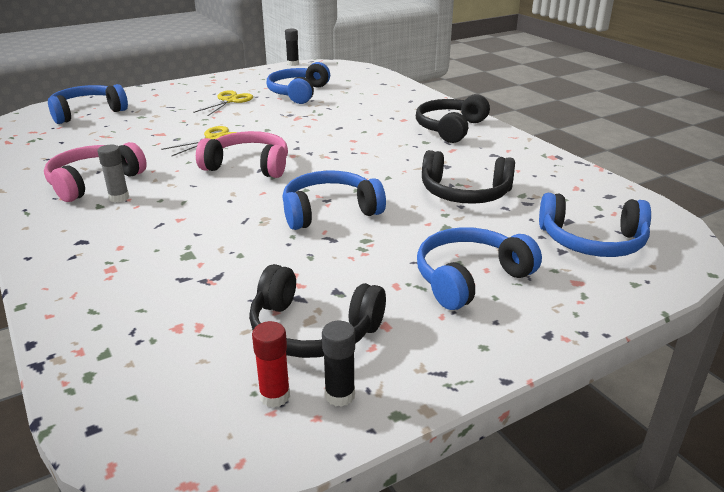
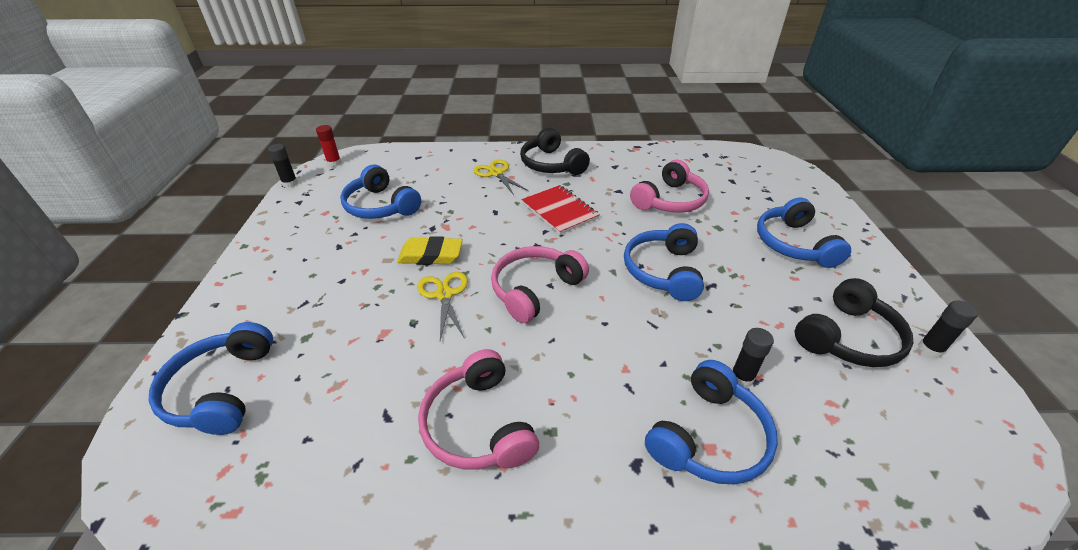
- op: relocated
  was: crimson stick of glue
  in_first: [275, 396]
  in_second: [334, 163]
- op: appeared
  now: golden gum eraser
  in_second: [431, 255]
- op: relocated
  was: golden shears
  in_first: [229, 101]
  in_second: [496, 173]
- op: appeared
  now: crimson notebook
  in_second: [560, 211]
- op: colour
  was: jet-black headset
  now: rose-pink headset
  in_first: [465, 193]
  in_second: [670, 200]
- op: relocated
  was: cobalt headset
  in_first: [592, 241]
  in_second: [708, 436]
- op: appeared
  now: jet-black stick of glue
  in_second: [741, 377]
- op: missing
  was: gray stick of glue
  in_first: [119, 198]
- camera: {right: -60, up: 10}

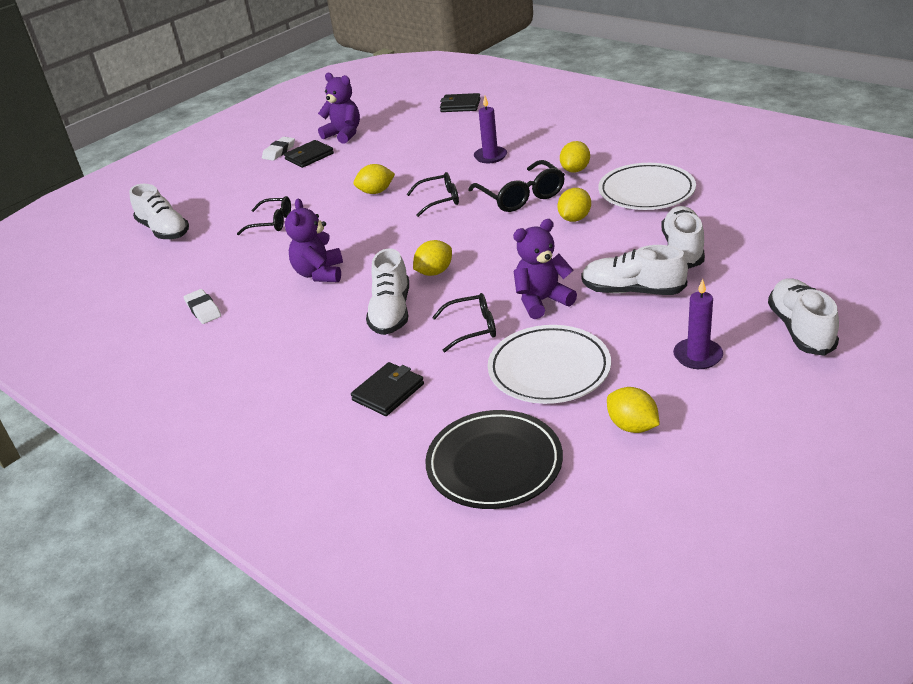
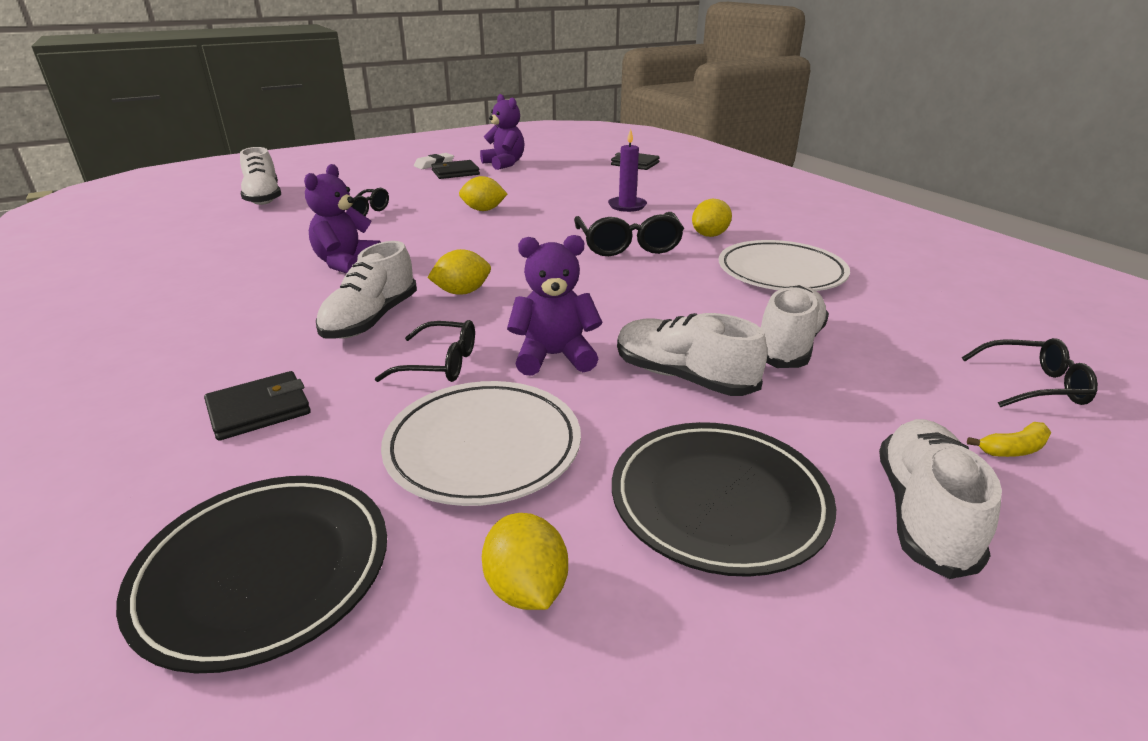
- op: exchanged
  was: royal purple wax candle
  now: jet-black plate
  in_first: [697, 356]
  in_second: [718, 501]
- op: relocated
  was: jet-black glasses
  in_first: [439, 200]
  in_second: [1032, 385]
- op: appeared
  now: golden banana
  in_second: [1013, 449]
- op: missing
  was: pure white gum eraser
  in_first: [203, 310]
- op: missing
  was: golden citrus fruit
  in_first: [574, 219]
- camera: {right: 15, up: -5}

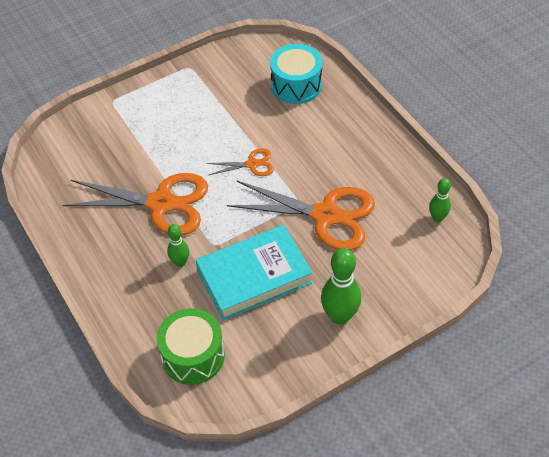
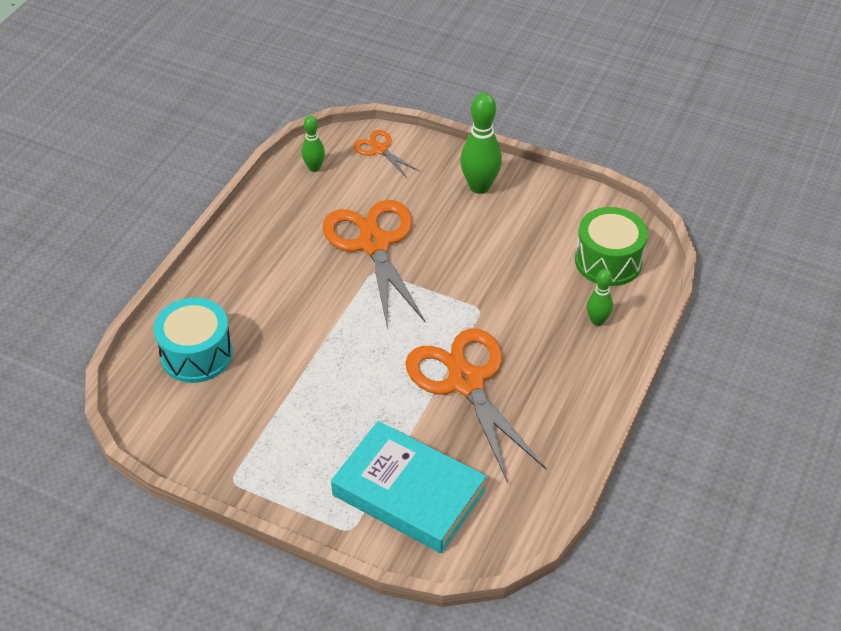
- op: relocated
  was: turquoise book
  in_first: [254, 276]
  in_second: [408, 493]
- op: relocated
  was: bright orange shears
  in_first: [252, 164]
  in_second: [379, 149]
- op: relocated
  was: green bowling pin
  in_first: [180, 262]
  in_second: [597, 321]
- camera: {right: -125, up: -5}

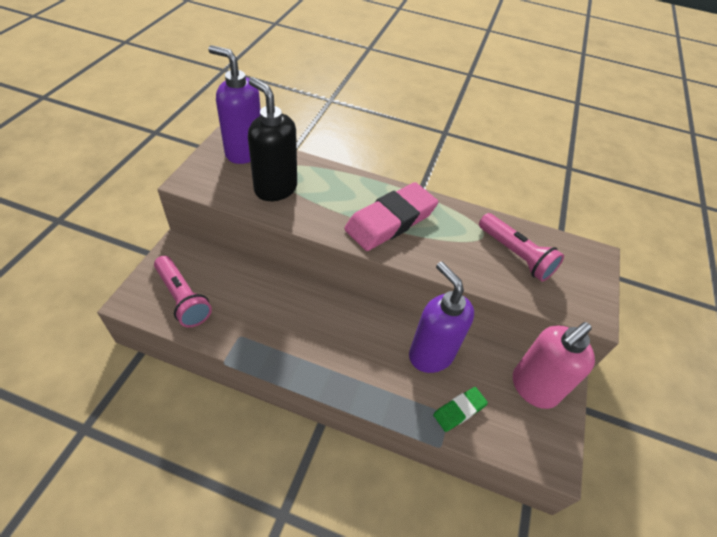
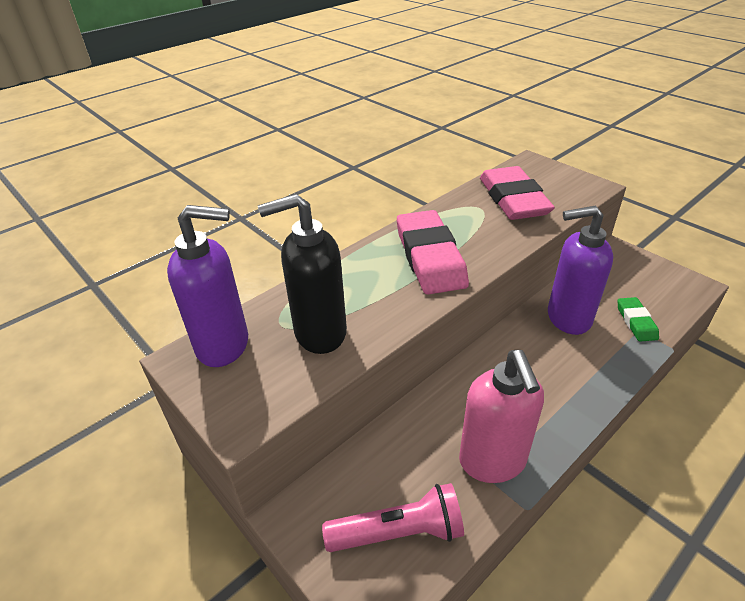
- op: spun
  was: royal purple soap dispenser
  in_first: [244, 152]
  in_second: [224, 345]
  clockwise: -150
- op: relocated
  was: rose-pink soap dispenser
  in_first: [533, 388]
  in_second: [492, 461]
- op: exchanged
  was: rose-pink pocket torch
  now: rose-pink gum eraser
  in_first: [515, 255]
  in_second: [513, 199]
- camera: {right: -55, up: -10}

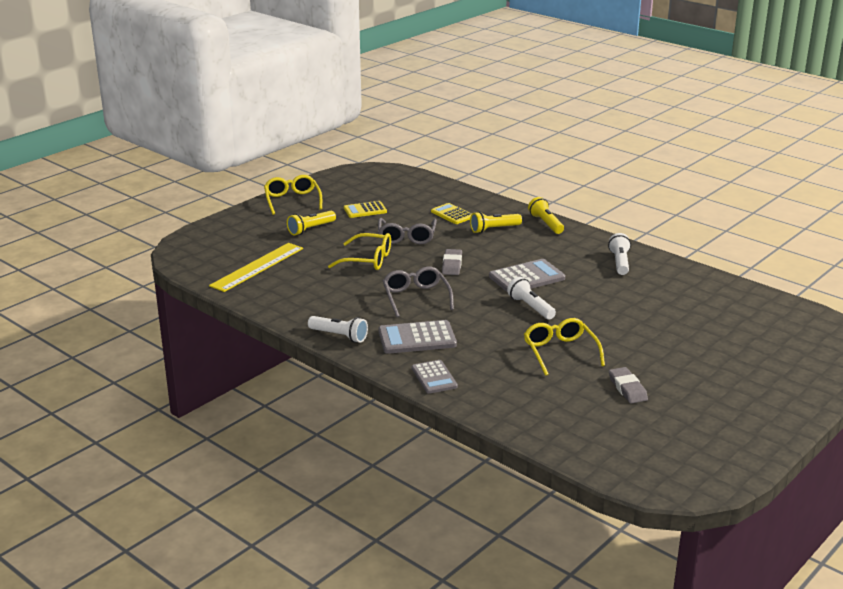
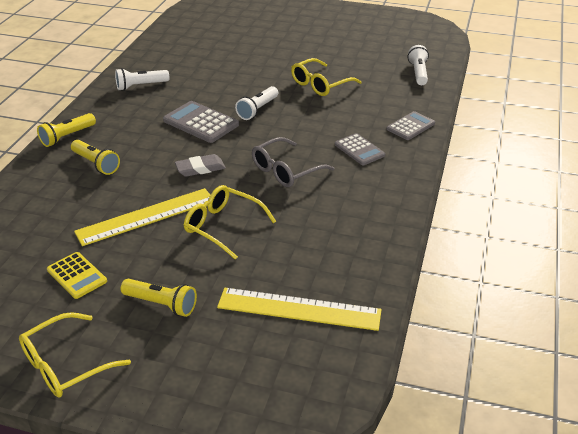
- op: exchanged
  was: gray glasses
  now: golden measuring stick
  in_first: [406, 237]
  in_second: [146, 216]
- op: spun
  was: golden glasses
  in_first: [367, 260]
  in_second: [223, 226]
  clockwise: -45
- op: size
  was: gray pocket calculator
  in_first: [417, 338]
  in_second: [359, 150]
  ratio: 0.66
- op: relocated
  was: pure white pocket torch
  in_first: [339, 336]
  in_second: [418, 73]
- op: missing
  was: golden pocket calculator
  in_first: [452, 214]
- op: missing
  was: gray gum eraser
  in_first: [627, 388]
- camera: {right: -115, up: 10}

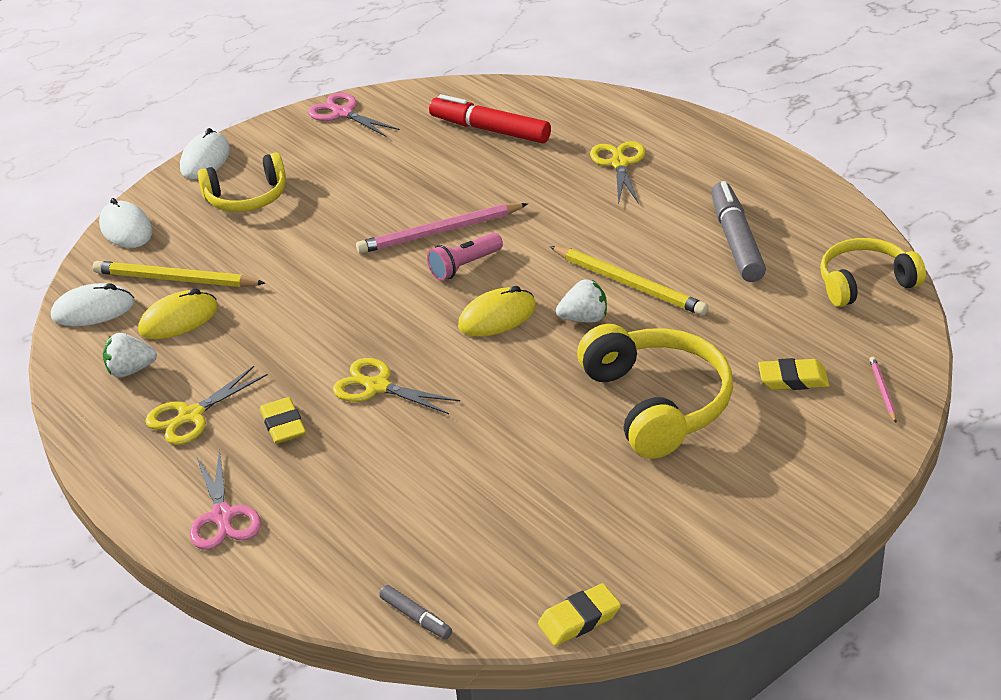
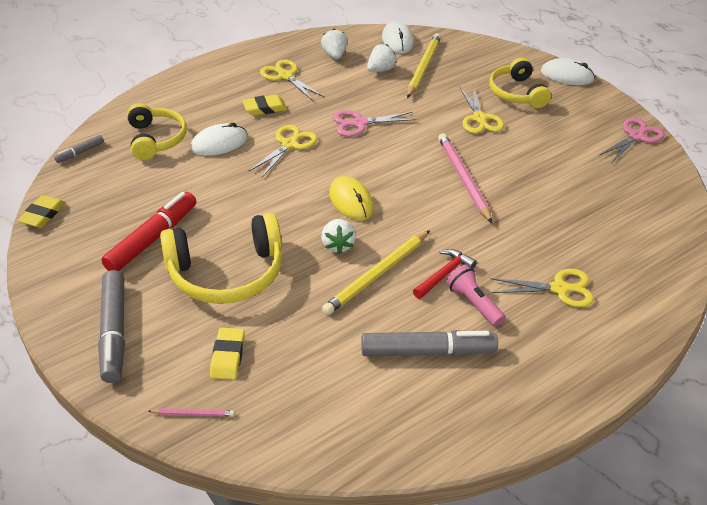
- op: spun
  was: golden gum eraser
  in_first: [579, 619]
  in_second: [43, 215]
  clockwise: 45
- op: appeared
  now: gray felt pen
  in_second: [114, 332]
- op: relocated
  was: crimson felt pen
  in_first: [490, 130]
  in_second: [152, 239]
- op: relocated
  was: golden headset
  in_first: [865, 283]
  in_second: [156, 139]
- op: relocated
  was: pure white computer mouse
  in_first: [126, 228]
  in_second: [219, 143]
- op: relocated
  was: rose-pink shears
  in_first: [222, 516]
  in_second: [360, 123]
- op: exchanged
  was: golden computer mouse
  now: pure white toy strawberry
  in_first: [179, 319]
  in_second: [380, 70]
- op: appeared
  now: crimson claw hammer
  in_second: [444, 274]
- op: relocated
  was: rose-pink pocket torch
  in_first: [464, 266]
  in_second: [473, 303]
- op: appeared
  now: golden shears
  in_second: [479, 118]
- camera: {right: 90, up: 5}

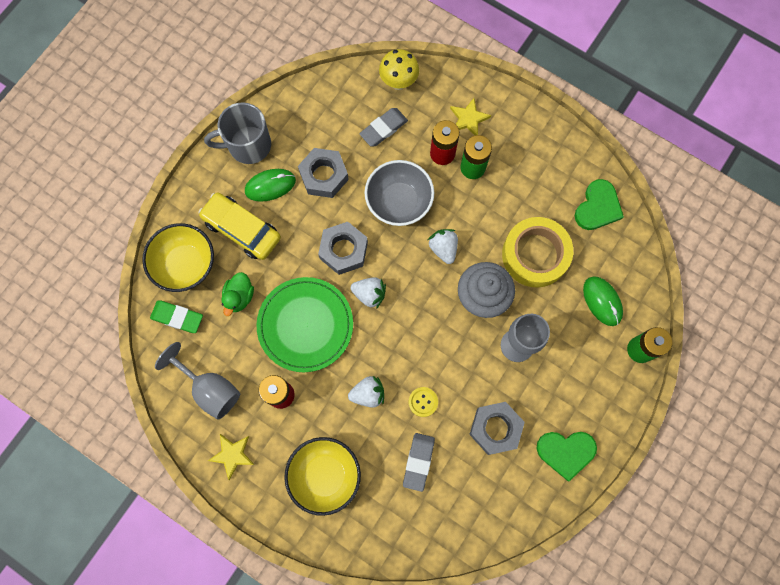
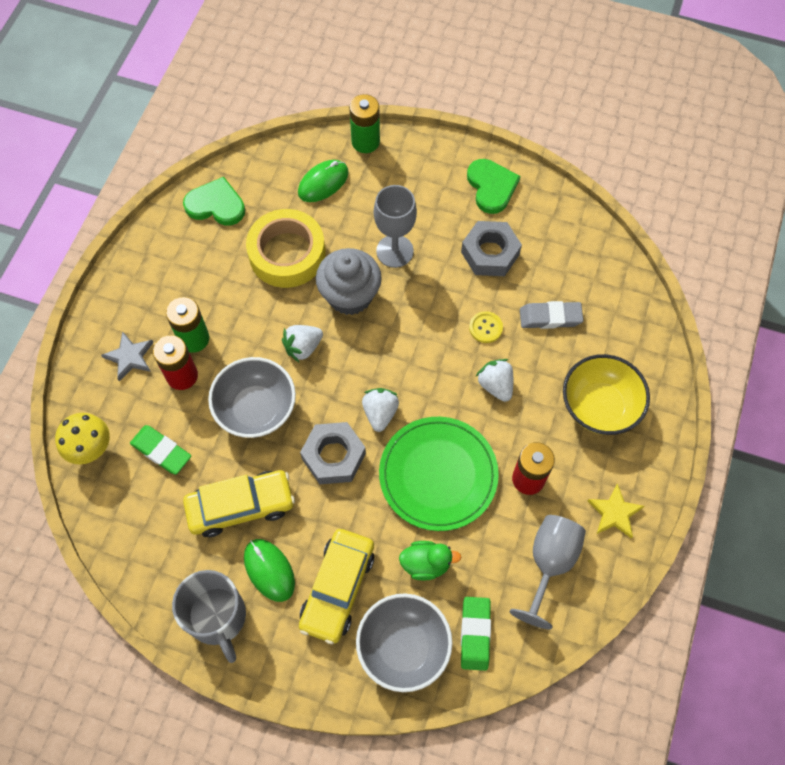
- op: colour
  was: golden star
  now: gray star
  in_first: [468, 119]
  in_second: [130, 357]
- op: colour
  was: gray gum eraser
  now: green gum eraser
  in_first: [383, 129]
  in_second: [161, 451]
- op: exchanged
  was: gray hex nut
  now: golden automobile
  in_first: [324, 176]
  in_second: [241, 506]
- op: colour
  was: golden serving bowl
  now: gray serving bowl
  in_first: [185, 264]
  in_second: [403, 647]
- camera: {right: -105, up: -10}

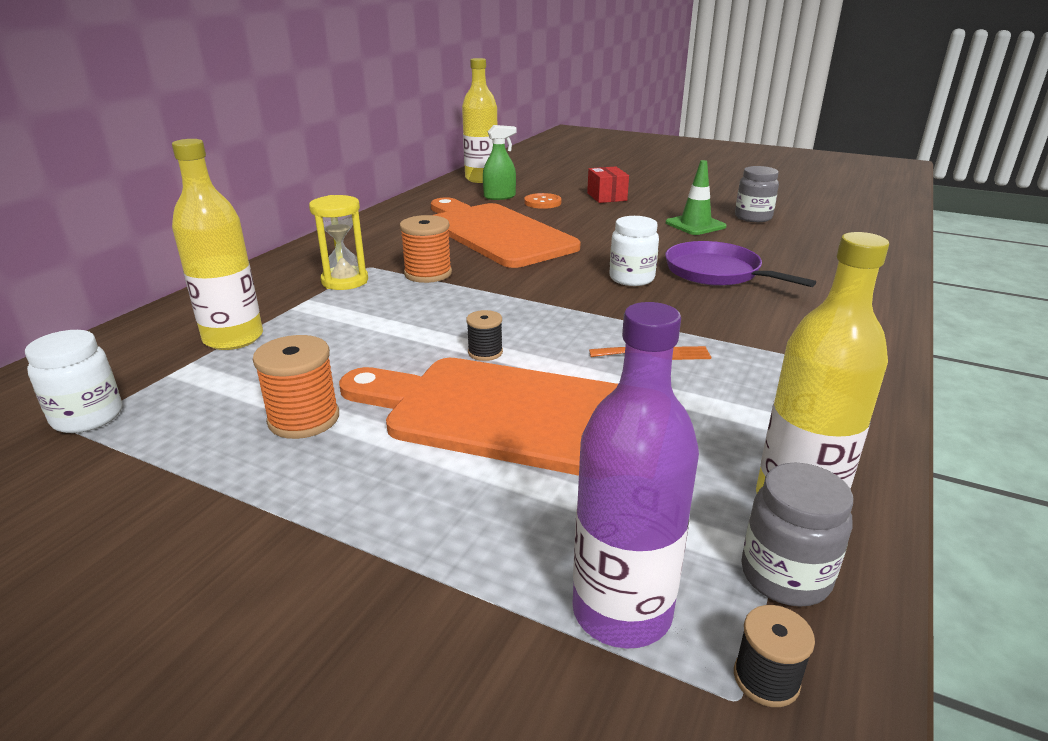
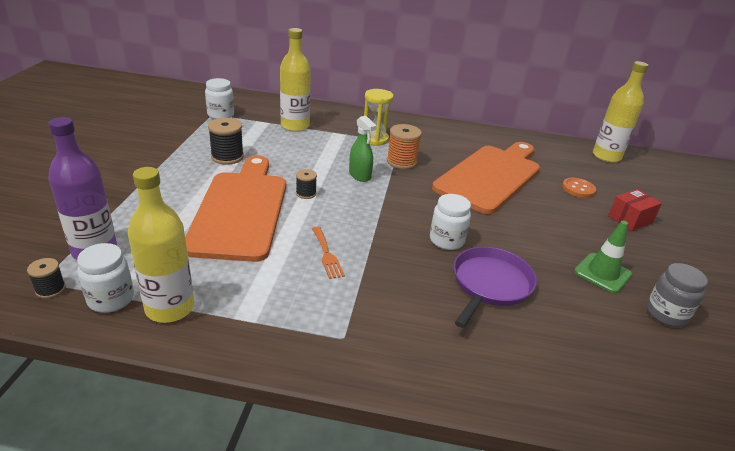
- op: colour
  was: gray jar
  now: pure white jar
  in_first: [785, 576]
  in_second: [111, 299]
- op: colour
  was: bright orange spool
  now: jet-black spool
  in_first: [304, 419]
  in_second: [227, 157]
- op: relocated
  was: green sprayer
  in_first: [499, 197]
  in_second: [360, 175]
- camera: {right: 70, up: 5}

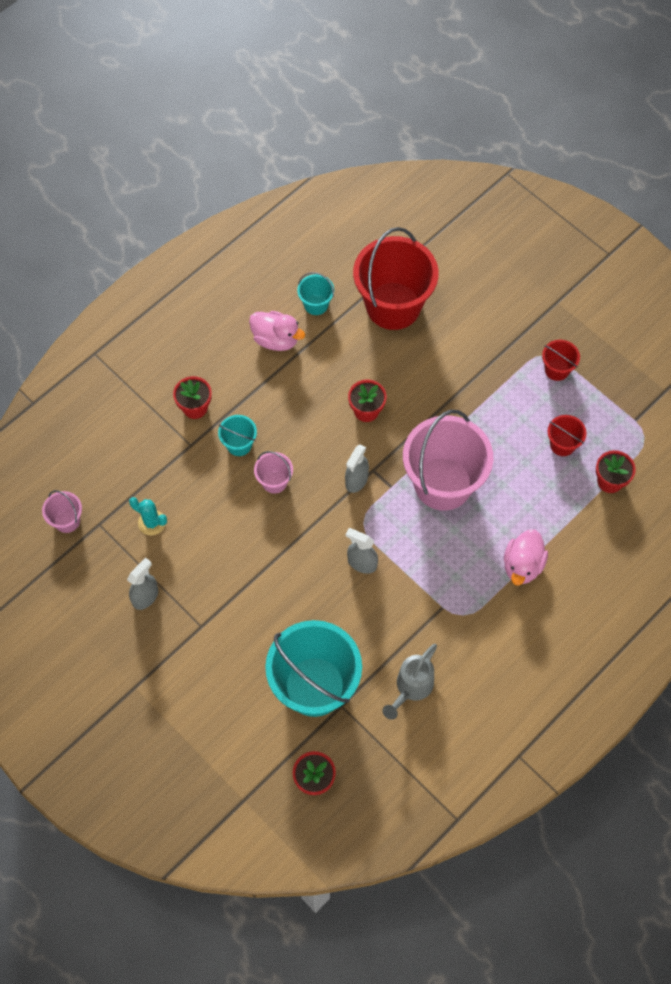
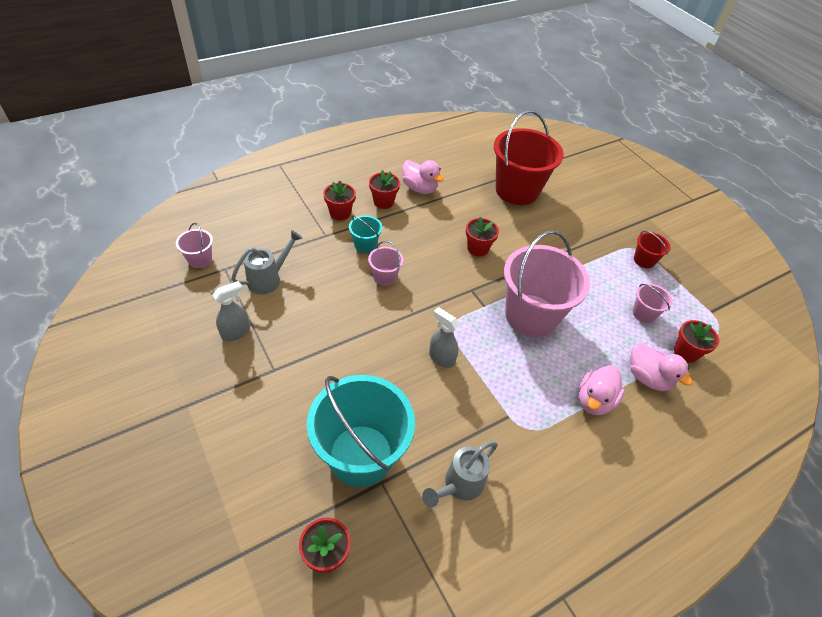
- op: exchanged
  was: turquoise prickly plant
  now: gray sprinkling can
  in_first: [152, 522]
  in_second: [269, 279]
- op: appeared
  now: crimson potted plant
  in_second: [383, 202]
- op: appeared
  now: rose-pink rubber duck
  in_second: [647, 377]
- op: colour
  was: crimson bucket
  now: rose-pink bucket
  in_first: [562, 444]
  in_second: [643, 313]
- op: missing
  was: turquoise bucket
  in_first: [316, 304]
- op: missing
  was: gray sprayer
  in_first: [356, 480]
- camera: {right: 10, up: -15}

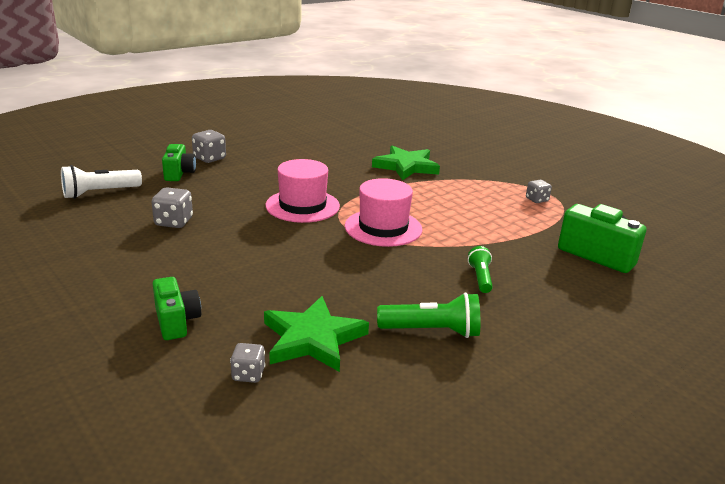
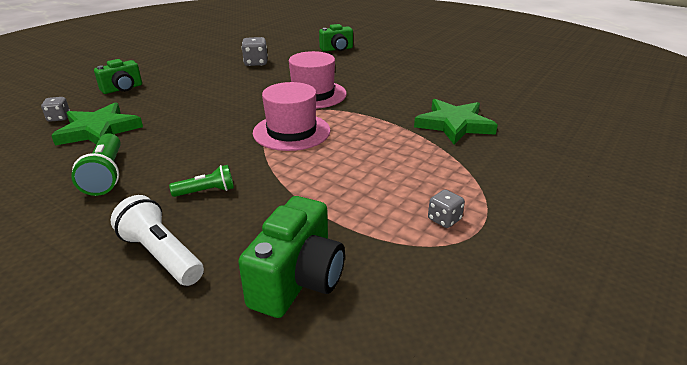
- op: relocated
  was: pure white pocket torch
  in_first: [99, 193]
  in_second: [161, 255]
- op: missing
  was: gray game die
  in_first: [209, 158]
- camera: {right: 75, up: 5}

